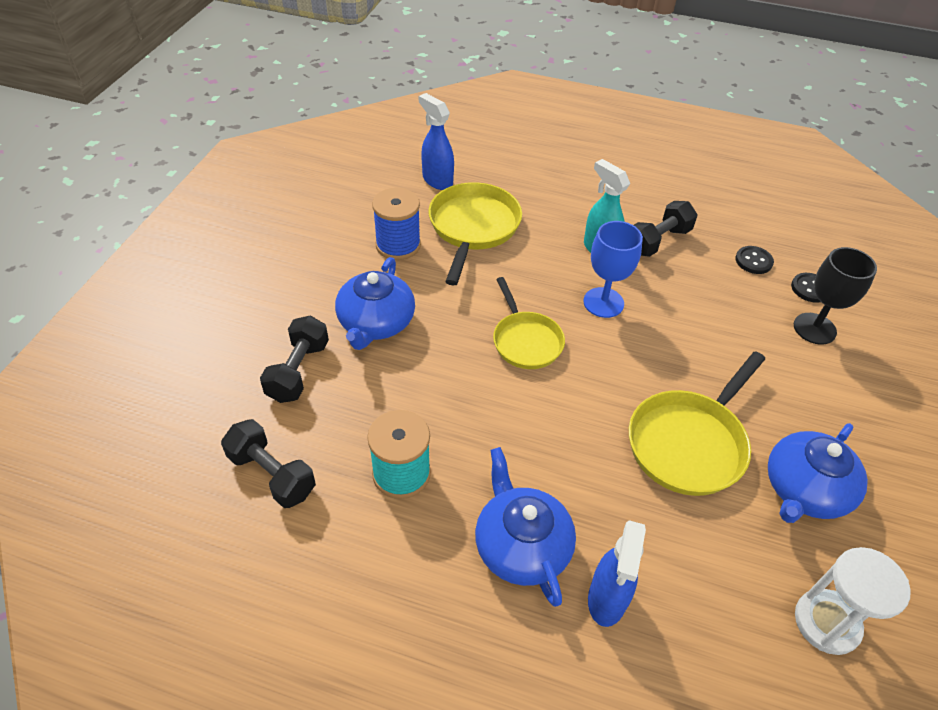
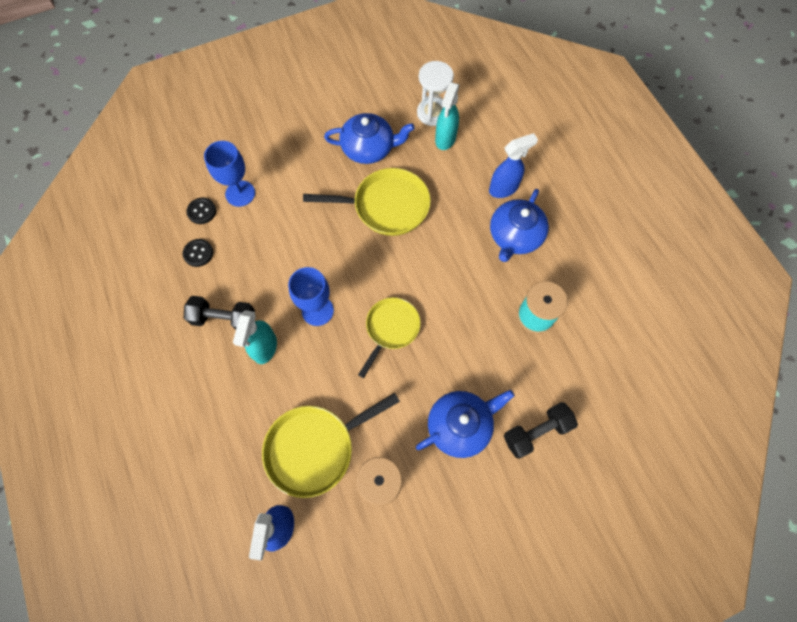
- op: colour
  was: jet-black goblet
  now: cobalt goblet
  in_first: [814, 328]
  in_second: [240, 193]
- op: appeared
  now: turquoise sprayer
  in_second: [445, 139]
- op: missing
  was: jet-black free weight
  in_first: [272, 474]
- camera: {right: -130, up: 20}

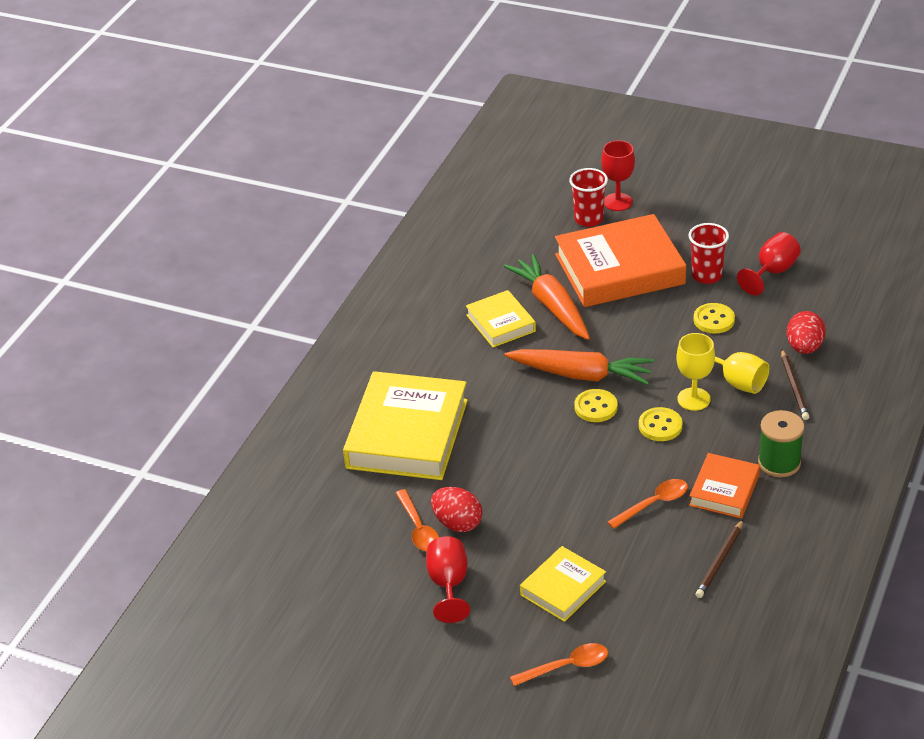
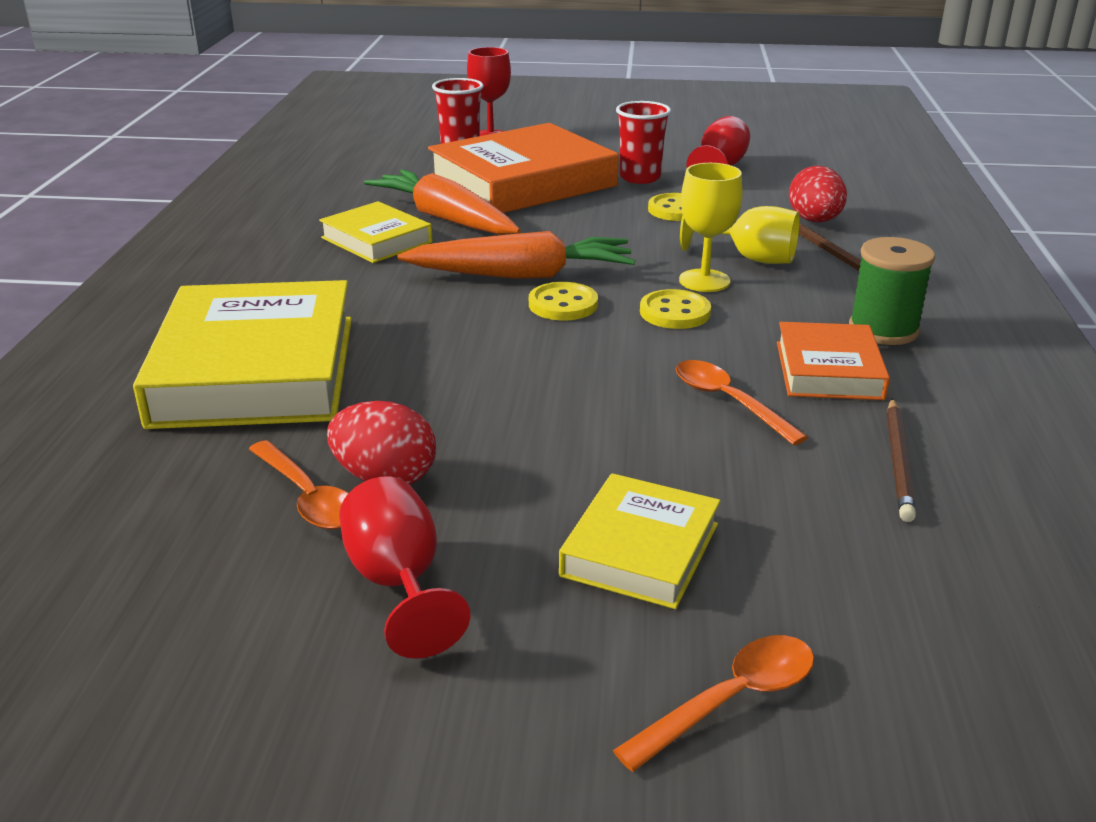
- op: spun
  was: bright orange teaspoon
  in_first: [653, 504]
  in_second: [728, 402]
  clockwise: -75
- camera: {right: -20, up: -10}

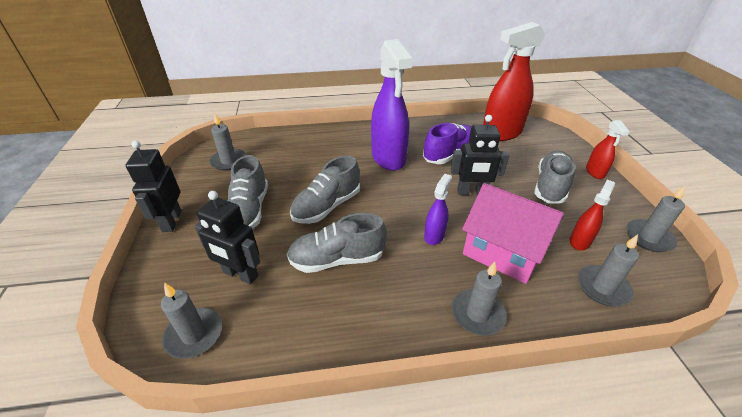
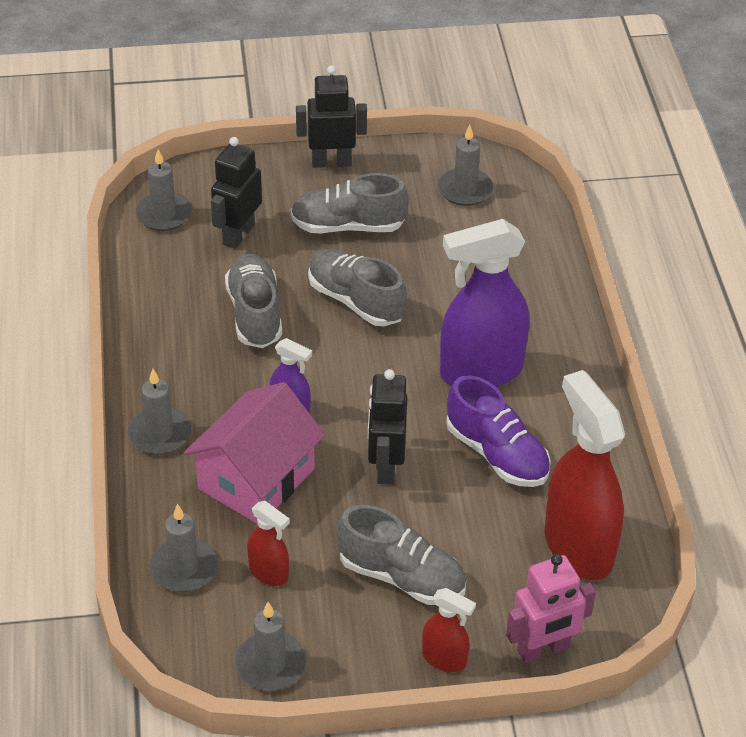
- op: spun
  was: crimson sprayer
  in_first: [595, 172]
  in_second: [444, 659]
  clockwise: -150
- op: appeared
  now: rose-pink robot
  in_second: [543, 650]
- camera: {right: 90, up: 5}

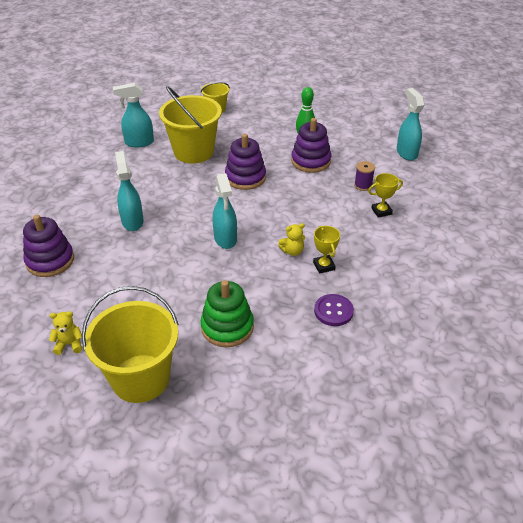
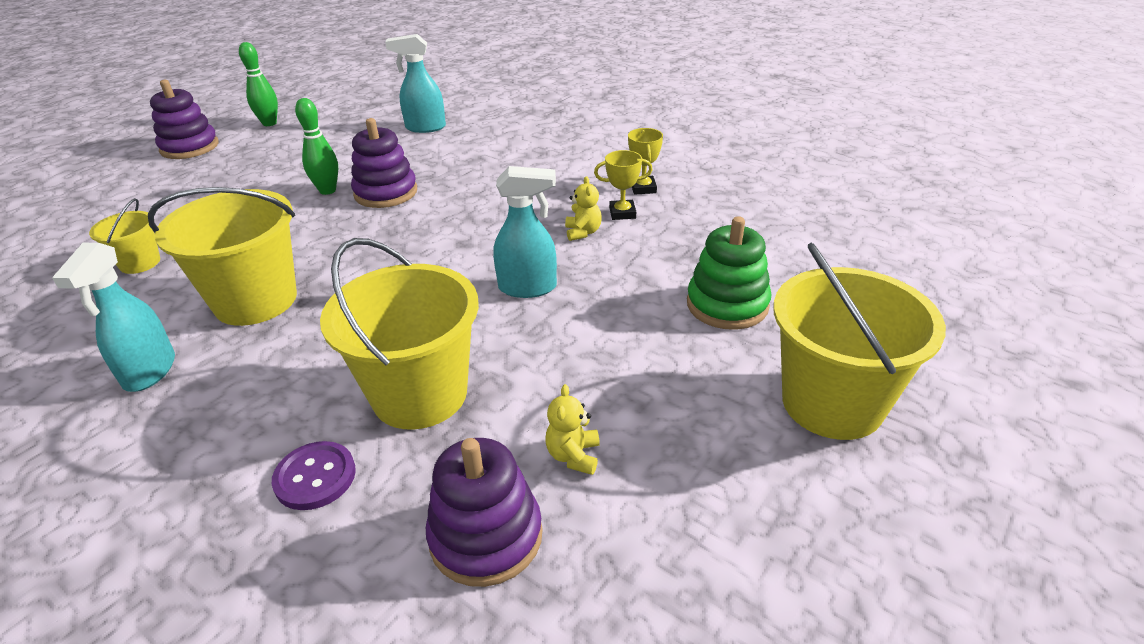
- op: relocated
  was: royal purple stacking toy
  in_first: [245, 177]
  in_second: [189, 147]
- op: appeared
  now: green bowling pin
  in_second: [269, 123]
- op: relocated
  was: royal purple sewing button
  in_first: [333, 311]
  in_second: [315, 477]
- op: exchanged
  was: turquoise sprayer
  now: golden bucket
  in_first: [132, 221]
  in_second: [420, 394]
- op: relocated
  was: golden teddy
  in_first: [69, 344]
  in_second: [573, 456]
- op: relocated
  was: golden prize cup
  in_first: [381, 211]
  in_second: [643, 188]
- op: missing
  was: royal purple spool
  in_first: [363, 185]
- camera: {right: -75, up: -5}

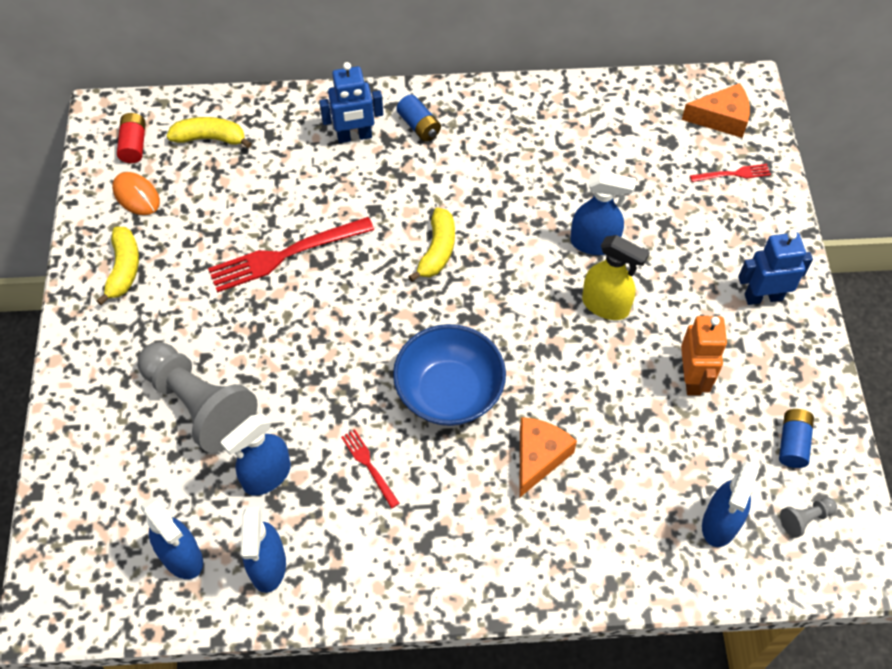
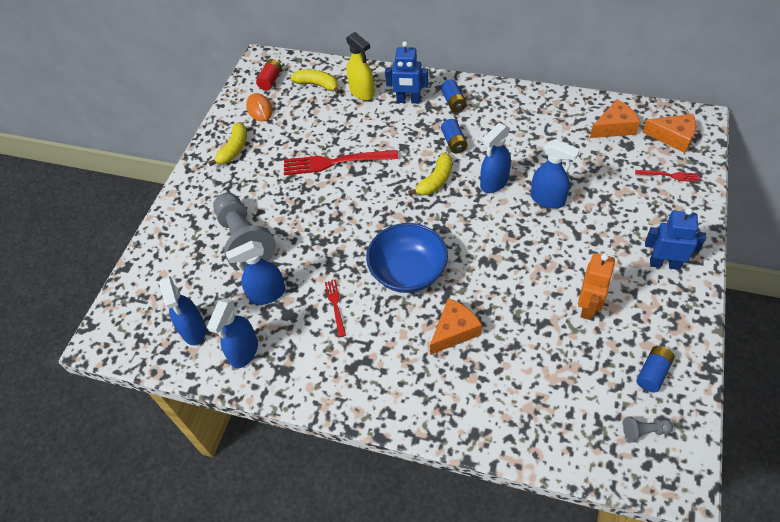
- op: relocated
  was: golden sprayer
  in_first: [606, 305]
  in_second: [362, 92]
- op: appeared
  now: cobalt AA battery
  in_second: [454, 142]
- op: relocated
  was: cobalt sprayer
  in_first: [720, 523]
  in_second: [494, 183]
- op: appeared
  now: bright orange cheese wedge
  in_second: [614, 127]
- camera: {right: 25, up: -5}

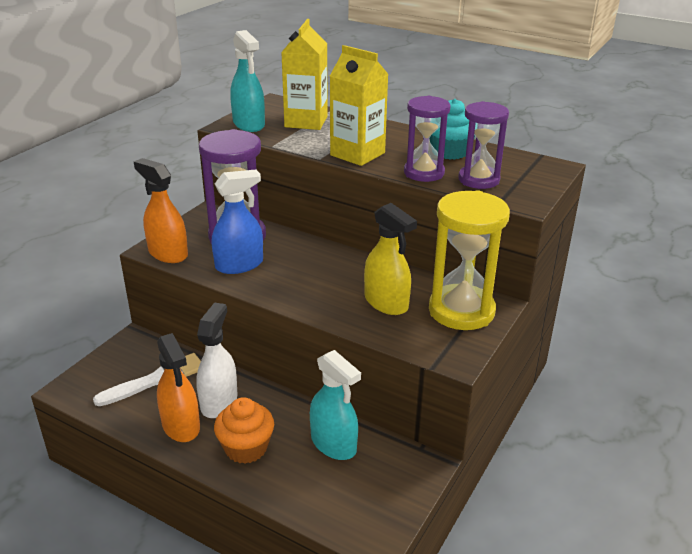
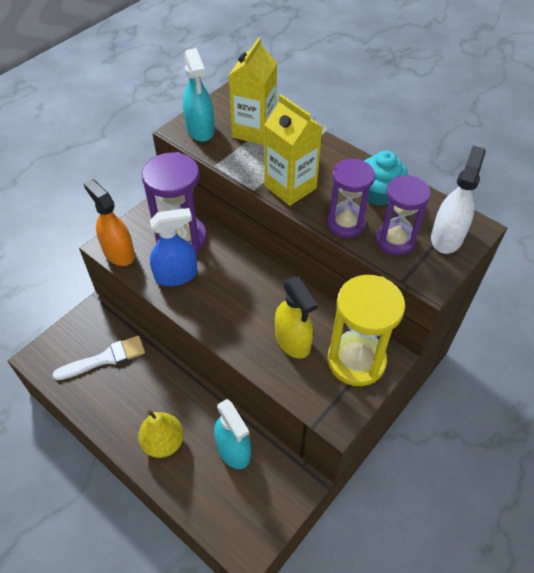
- op: exchanged
  was: bright orange muffin
  now: golden pear fruit
  in_first: [246, 448]
  in_second: [163, 442]
- op: relocated
  was: pure white sprayer
  in_first: [219, 402]
  in_second: [447, 237]
- op: missing
  was: bright orange sprayer
  in_first: [181, 426]
- camera: {right: 10, up: 20}

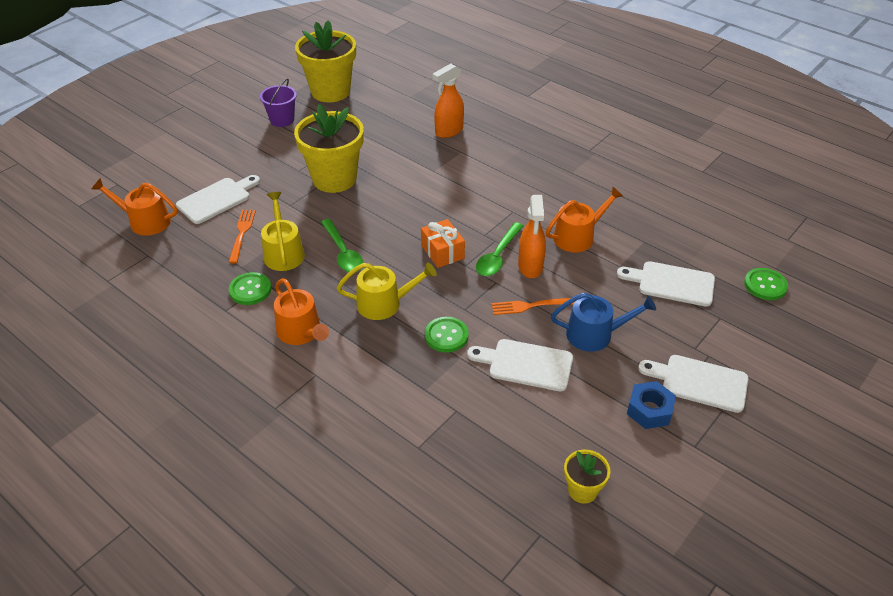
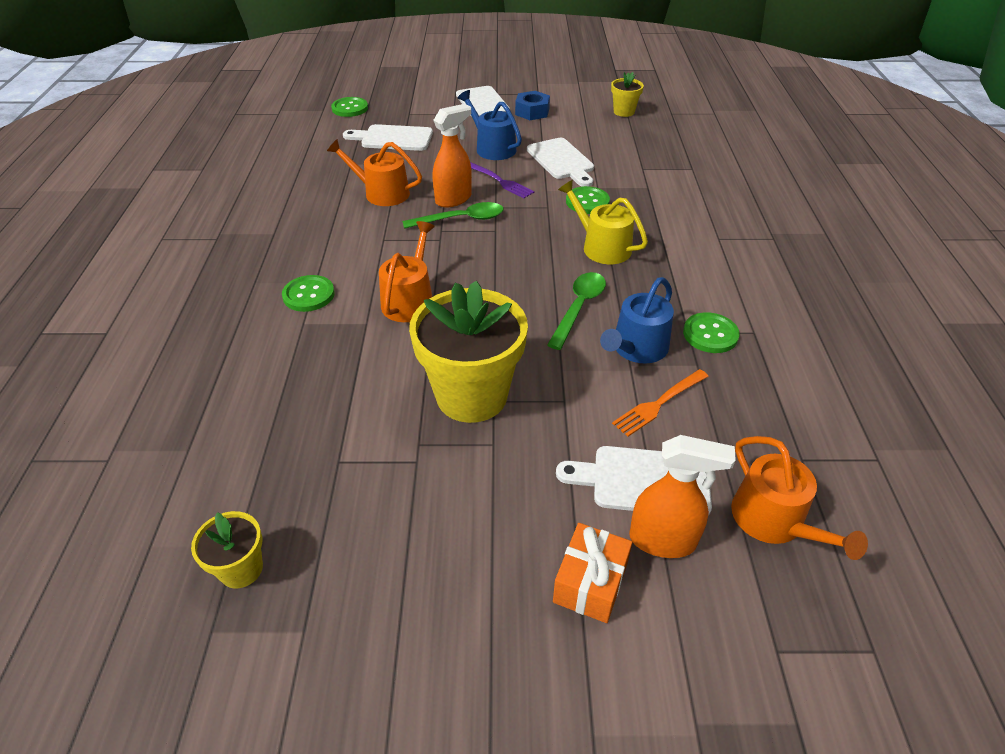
- op: size
  was: golden potted plant
  in_first: [330, 91]
  in_second: [241, 569]
  ratio: 0.48
- op: appeared
  now: green sewing button
  in_second: [308, 295]
- op: spun
  was: pure white cutting board
  in_first: [671, 283]
  in_second: [393, 138]
  clockwise: 120
- op: relocated
  was: bright orange sprinkling can
  in_first: [301, 332]
  in_second: [410, 300]
- op: colour
  was: bright orange dinner fork
  now: royal purple dinner fork
  in_first: [531, 306]
  in_second: [500, 181]
- op: relocated
  was: bright orange present
  in_first: [442, 252]
  in_second: [590, 583]
- op: colour
  was: golden sprinkling can
  now: cobalt sprinkling can
  in_first: [283, 252]
  in_second: [636, 348]
- op: relocated
  was: bright orange sprayer
  in_first: [448, 131]
  in_second: [663, 540]
- op: missing
  was: royal purple bucket
  in_first: [282, 120]
- camera: {right: -130, up: 0}

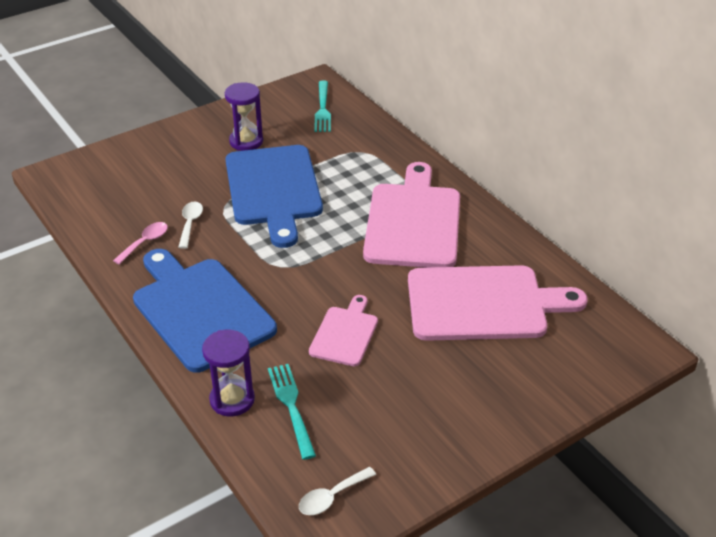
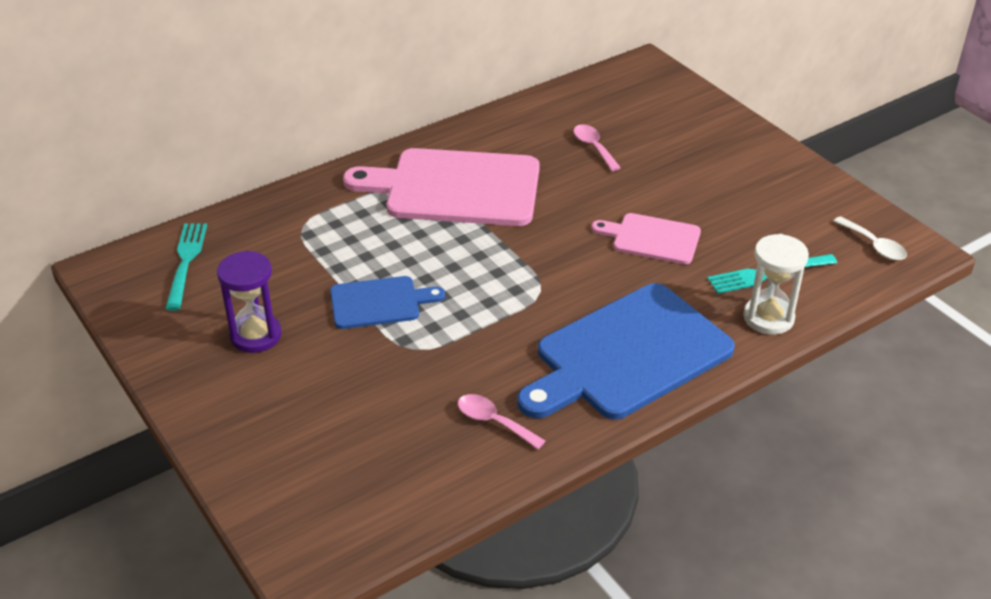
- op: spun
  was: turquoise dinner fork
  in_first: [322, 109]
  in_second: [186, 262]
  clockwise: -90
- op: size
  was: cobalt cutting board
  in_first: [274, 189]
  in_second: [379, 302]
  ratio: 0.52
- op: exchanged
  was: rose-pink cutting board
  now: rose-pink teaspoon
  in_first: [483, 303]
  in_second: [593, 147]
- op: colour
  was: royal purple sand timer
  now: pure white sand timer
  in_first: [232, 400]
  in_second: [768, 318]
- op: missing
  was: pure white teaspoon
  in_first: [190, 223]
- camera: {right: -90, up: 0}

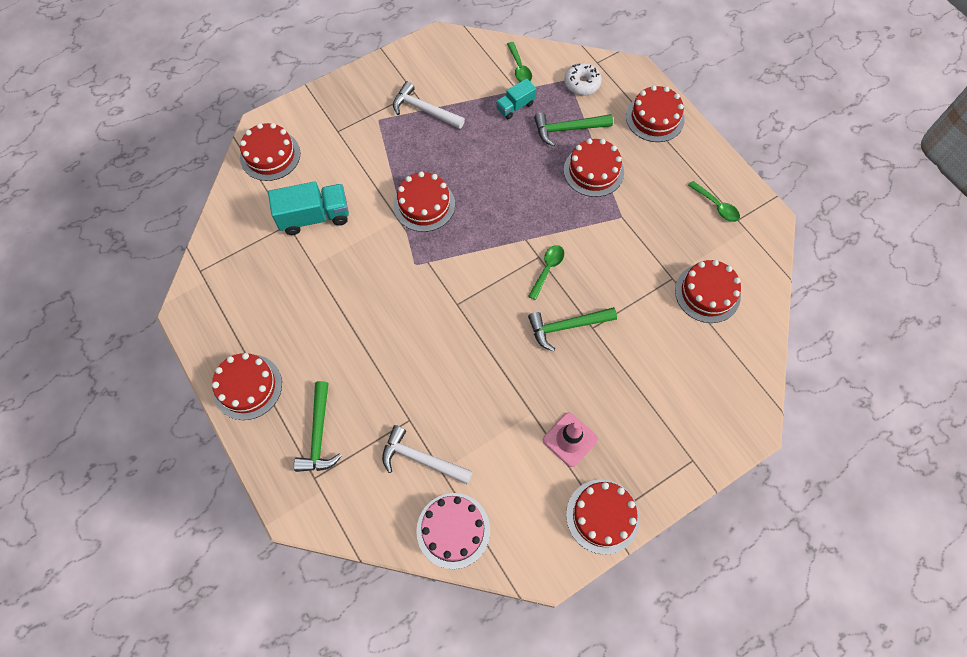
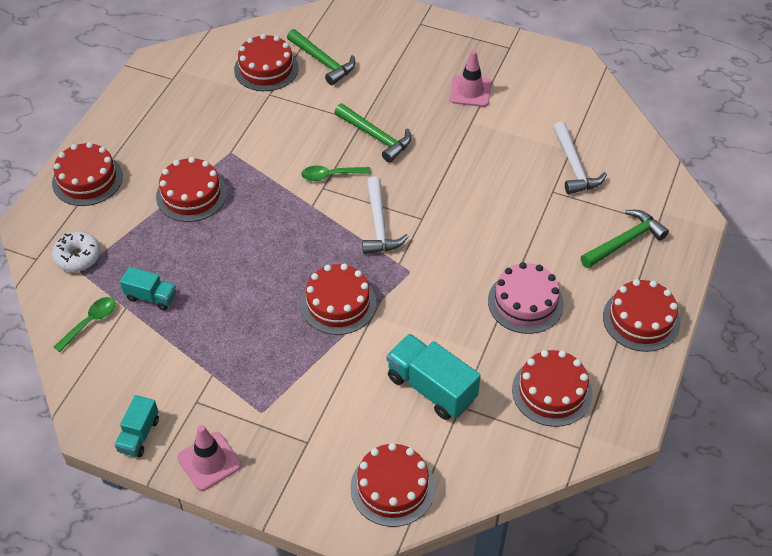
- op: appeared
  now: turquoise truck
  in_second: [139, 435]
- op: appeared
  now: rose-pink traffic cone
  in_second: [209, 461]
- op: relocated
  was: green claw hammer
  in_first: [567, 129]
  in_second: [323, 62]
- op: relocated
  was: pure white claw hammer
  in_first: [424, 110]
  in_second: [379, 225]
- op: relocated
  was: rose-pink gateau
  in_first: [453, 530]
  in_second: [525, 302]
- op: relocated
  was: crimson gateau
  in_first: [602, 516]
  in_second: [552, 391]
- op: missing
  was: green teaspoon
  in_first: [716, 206]
- camera: {right: -125, up: -15}

